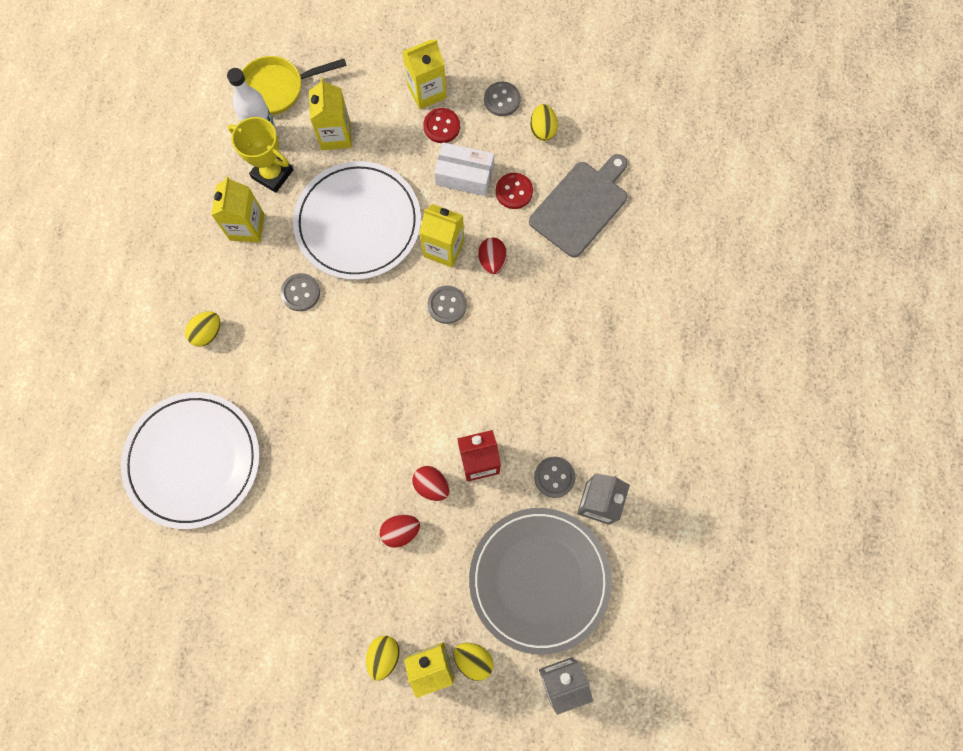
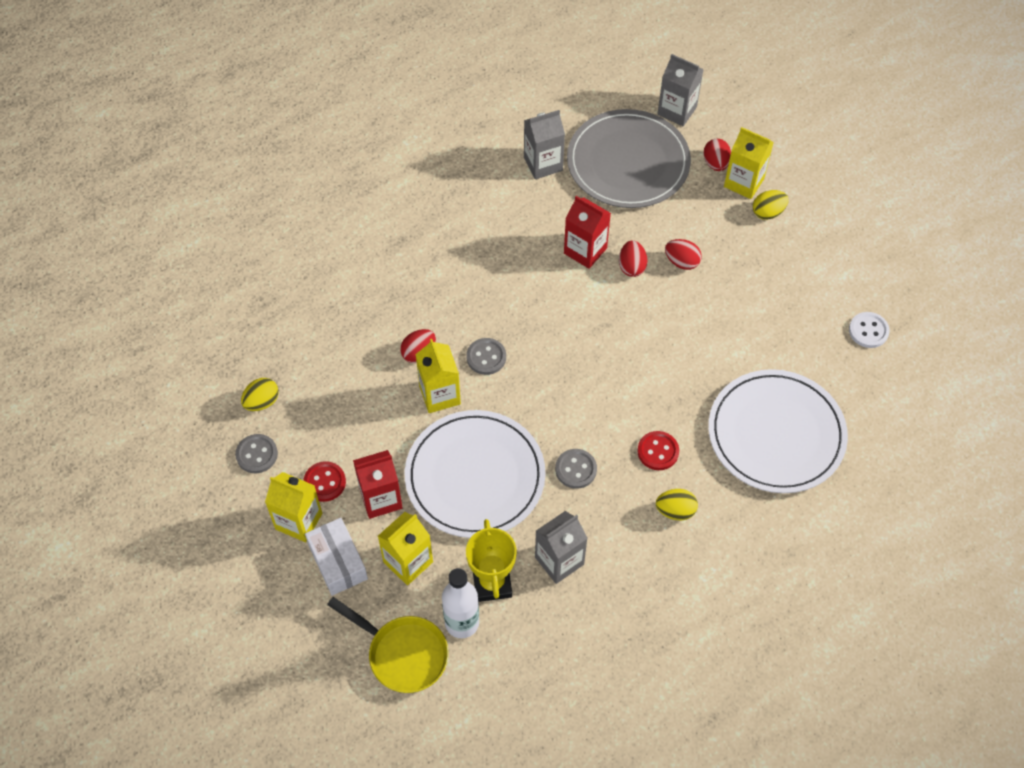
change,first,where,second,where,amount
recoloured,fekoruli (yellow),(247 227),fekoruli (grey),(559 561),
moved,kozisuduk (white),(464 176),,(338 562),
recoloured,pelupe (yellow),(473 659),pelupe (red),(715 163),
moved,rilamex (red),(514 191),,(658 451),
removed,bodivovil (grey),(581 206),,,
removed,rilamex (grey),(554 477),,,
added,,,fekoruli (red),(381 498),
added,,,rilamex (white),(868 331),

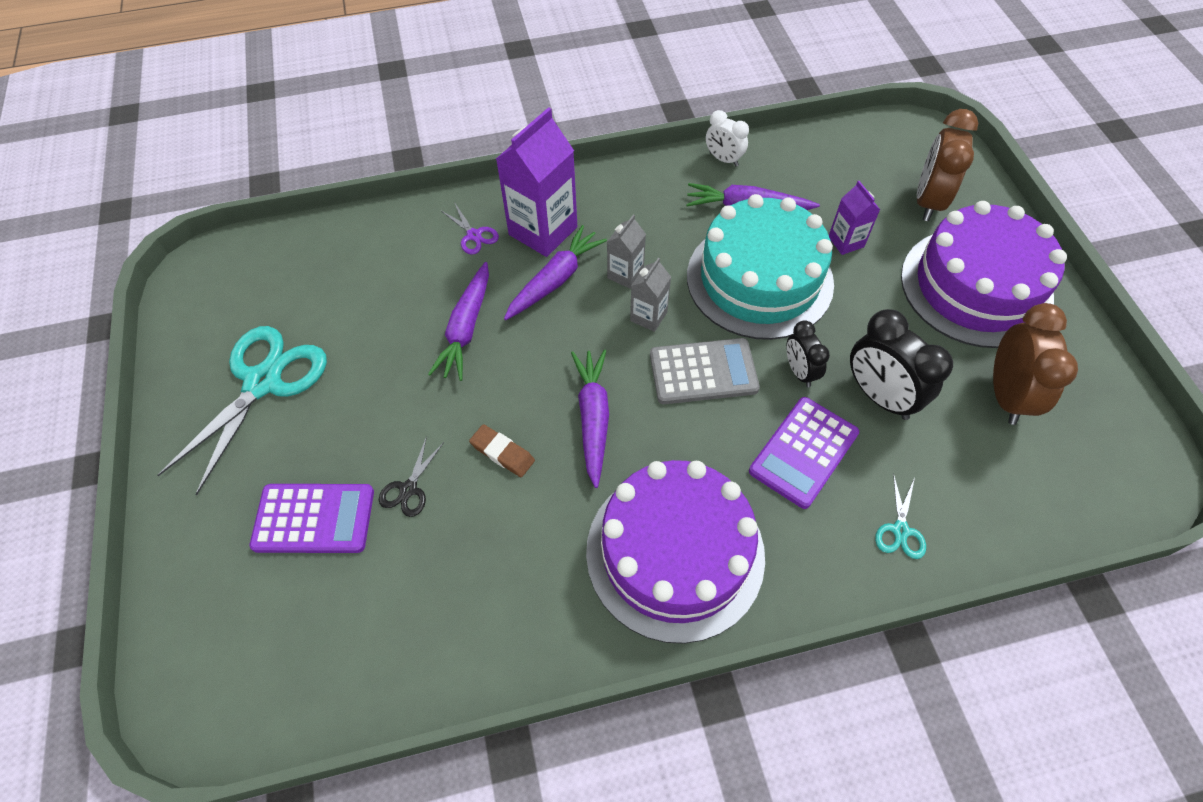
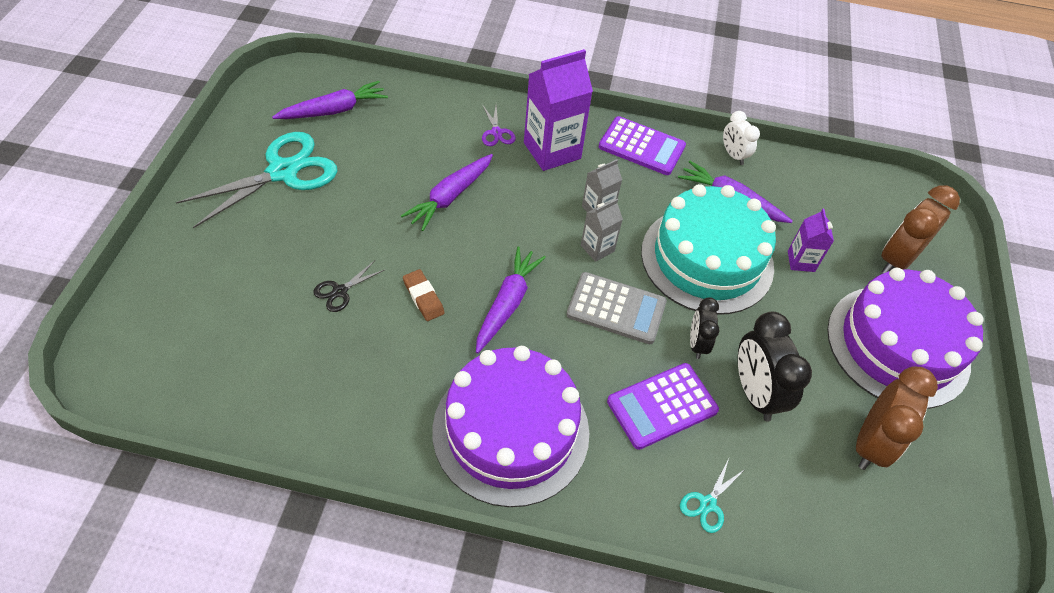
change,first,where,second,where,amount
moved,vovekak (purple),(314 519),,(641 146),
moved,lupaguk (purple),(555 280),,(334 110),

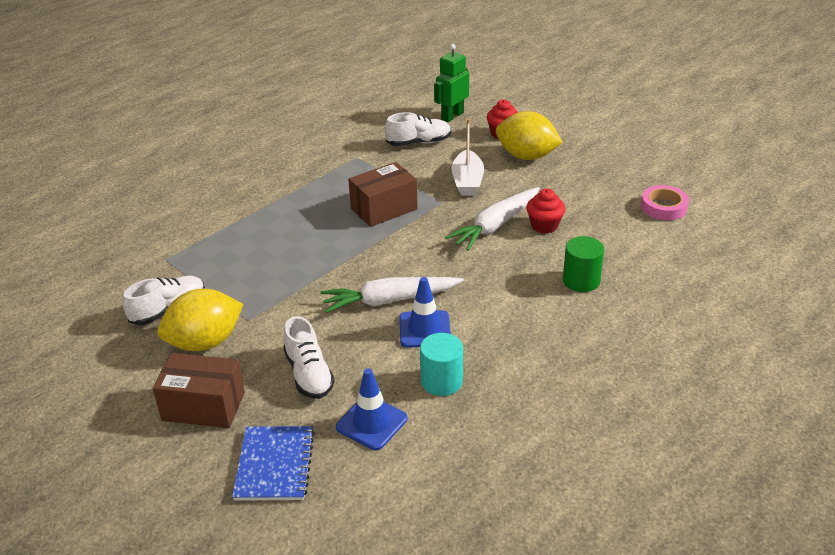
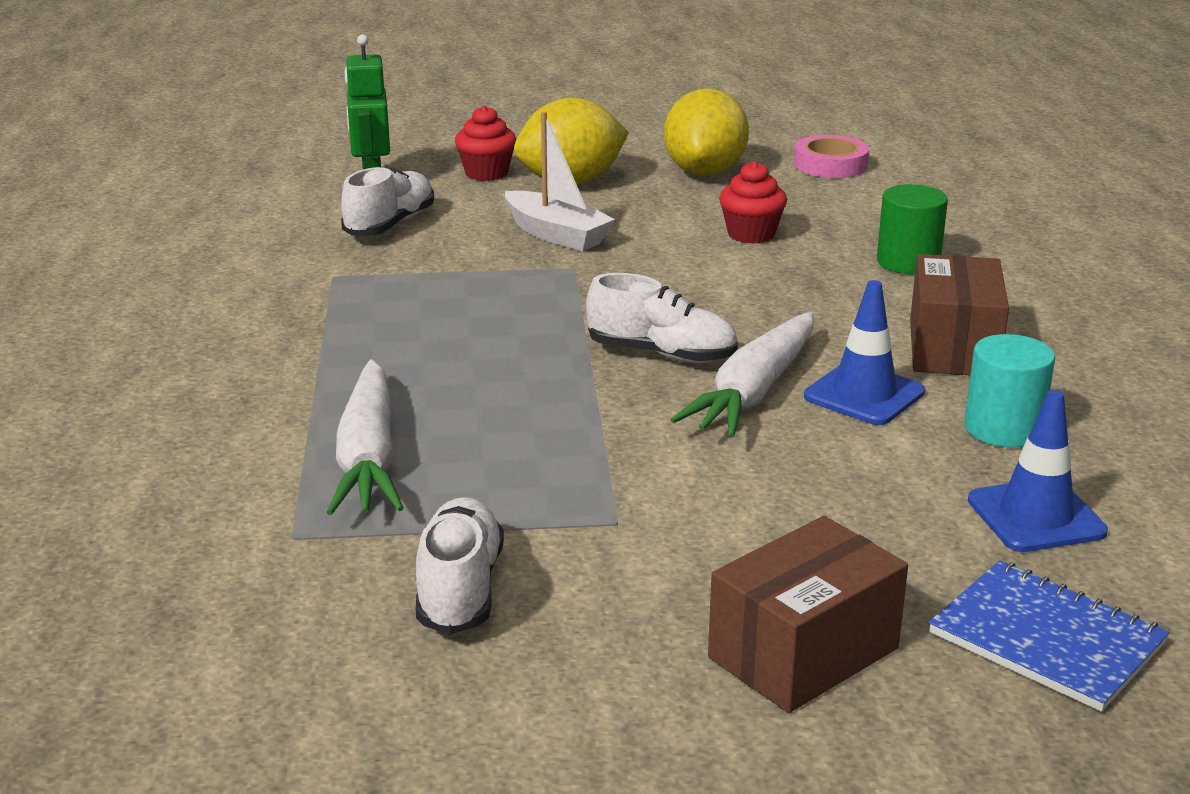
change,first,where,second,where,amount
moved,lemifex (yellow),(205 342),,(705 172),
moved,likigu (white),(309 374),,(662 354),
moved,kozisuduk (brown),(384 209),,(953 348),
moved,lupaguk (white),(495 225),,(368 457),

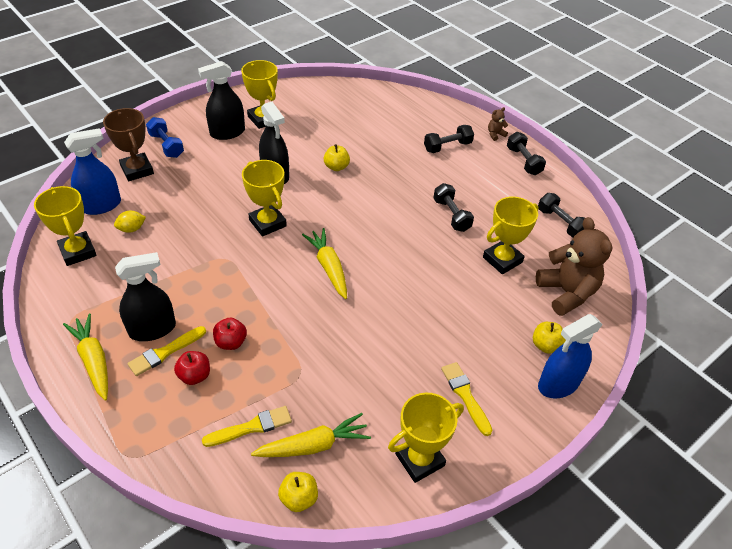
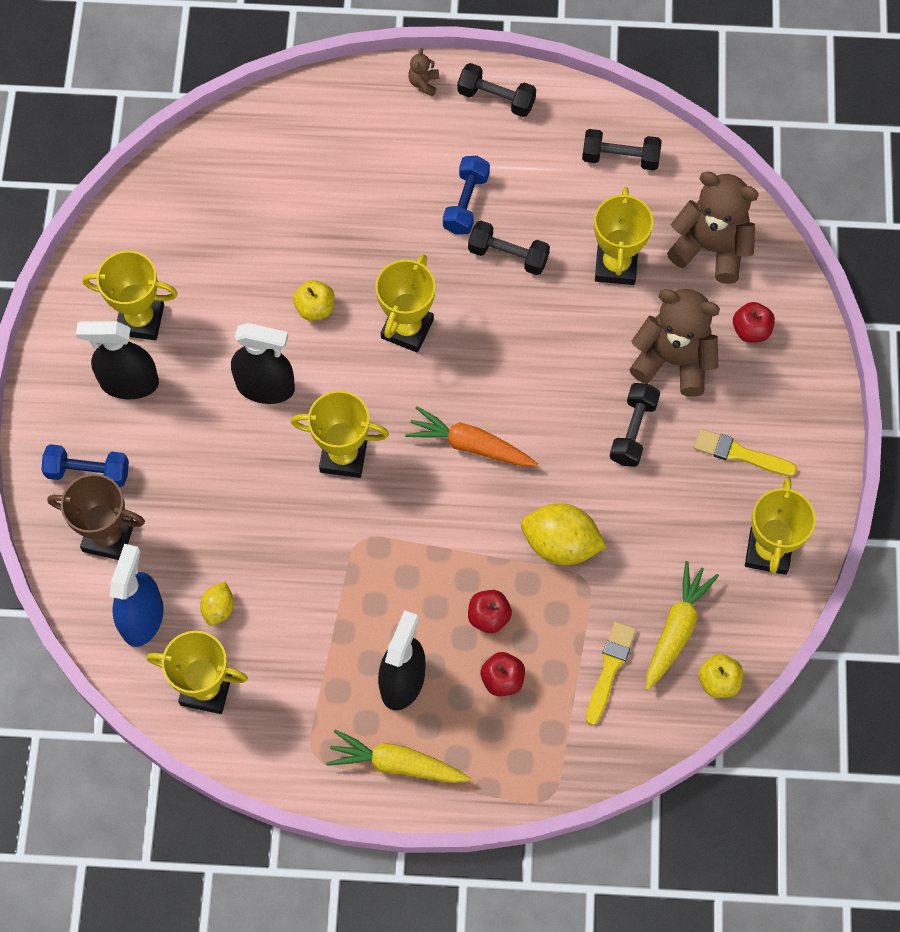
change,first,where,second,where,amount
removed,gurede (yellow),(165 352),,,
turned,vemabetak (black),(227 133),,(129 383),75 degrees clockwise
recoloured,lupaguk (yellow),(329 267),lupaguk (orange),(470 445),
moved,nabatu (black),(447 147),,(633 431),
recoloured,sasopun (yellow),(545 345),sasopun (red),(751 330),
removed,vemabetak (blue),(558 384),,,
added,,,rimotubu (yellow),(407 329),
added,,,nabatu (blue),(466 203),
added,,,lemifex (yellow),(561 544),
added,,,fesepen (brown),(673 360),

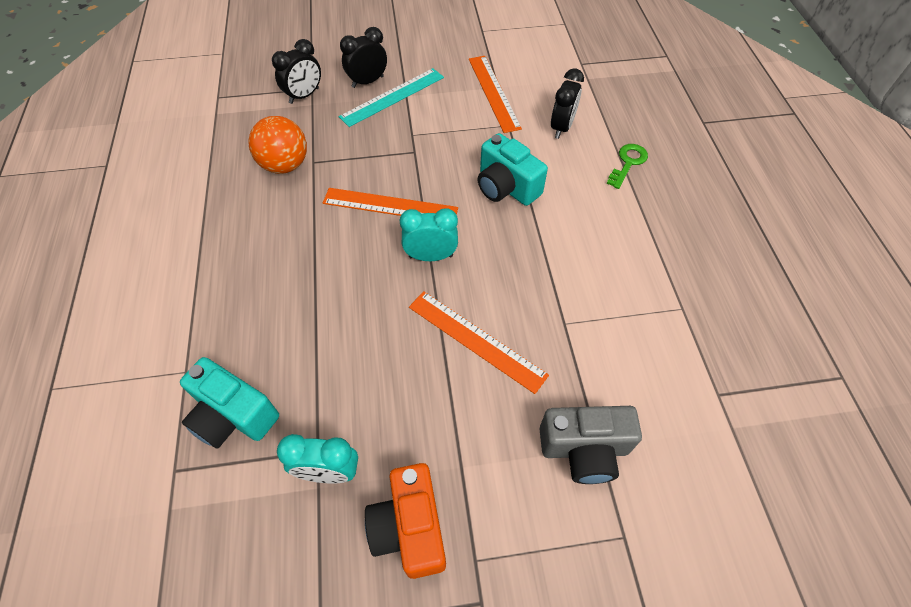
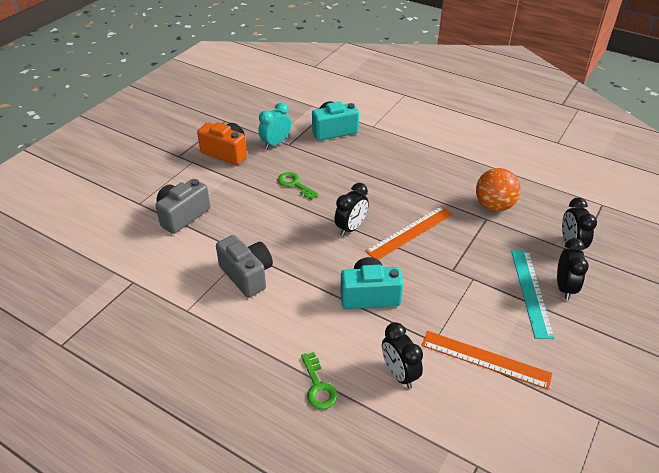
change,first,where,second,where,amount
recoloured,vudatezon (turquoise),(431 256),vudatezon (black),(351 228),
removed,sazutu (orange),(476 340),,,
added,,,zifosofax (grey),(247 275),
added,,,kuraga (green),(294 184),

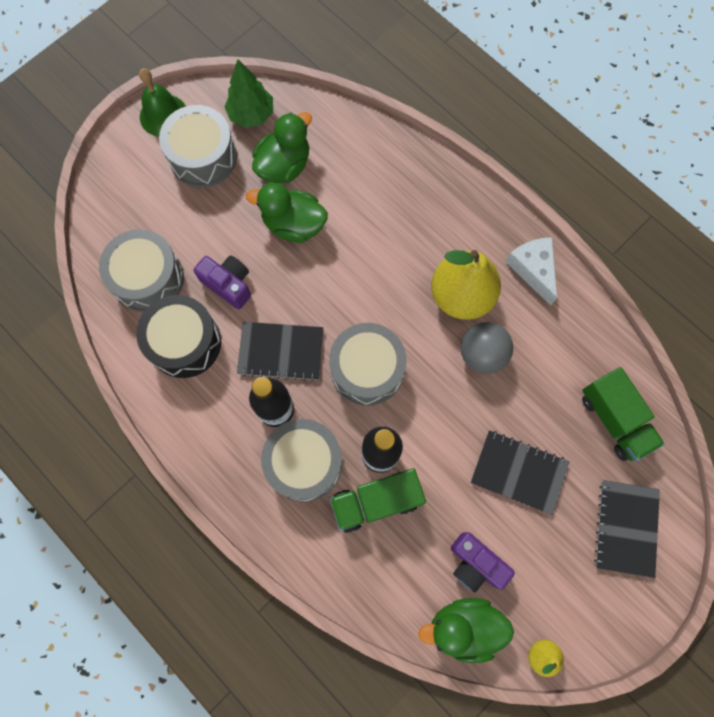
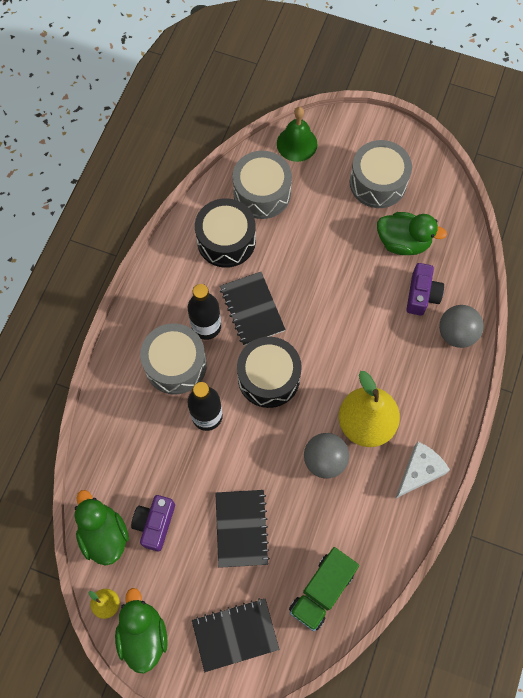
change,first,where,second,where,amount
moved,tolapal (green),(163 115),,(297 144),
moved,zifosofax (purple),(228 284),,(421 295),
removed,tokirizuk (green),(251 115),,,
moved,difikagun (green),(293 224),,(143 634),
recoloured,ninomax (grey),(367 369),ninomax (black),(268 377),
removed,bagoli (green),(376 501),,,
added,,,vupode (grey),(456 333),

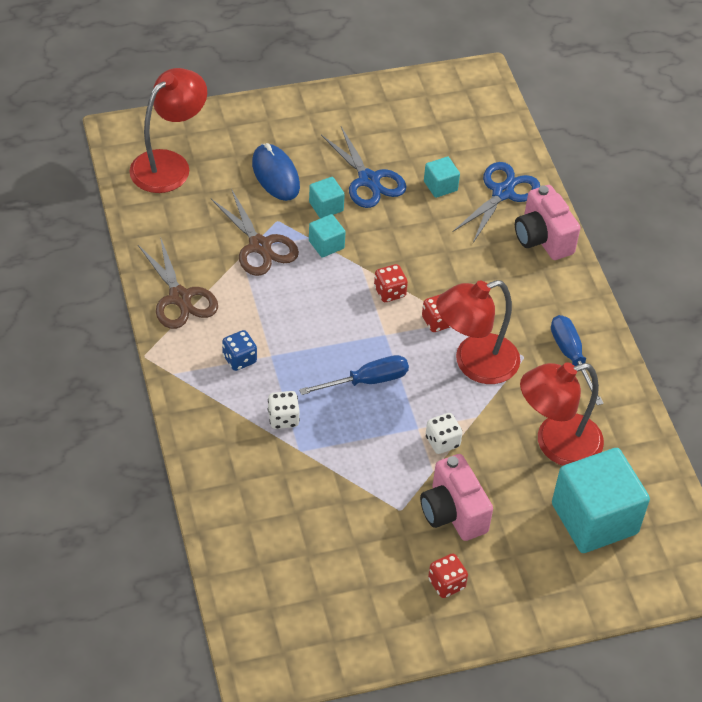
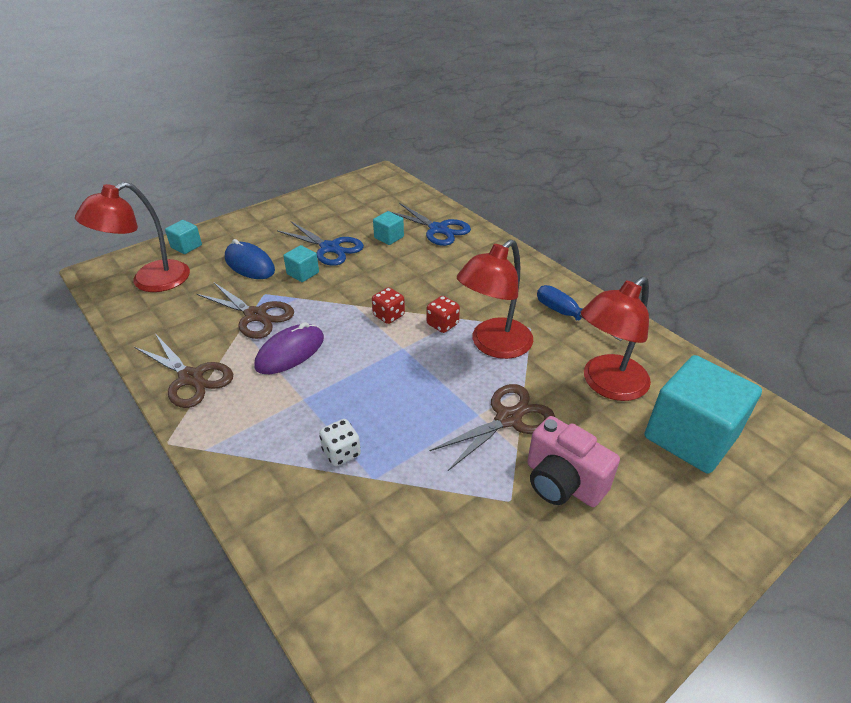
change,first,where,second,where,amount
turned,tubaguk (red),(169 164),,(150 281),150 degrees counterclockwise
removed,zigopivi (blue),(239 359),,,
removed,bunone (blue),(366 381),,,
moved,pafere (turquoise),(326 244),,(186 246),
replaced,zigopivi (white),(442 442),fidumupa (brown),(508 419),
removed,zigopivi (red),(446 583),,,
turned,fidumupa (blue),(502 193),,(438 229),120 degrees clockwise
removed,zifosofax (pink),(542 238),,,
added,,,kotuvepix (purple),(290 352),

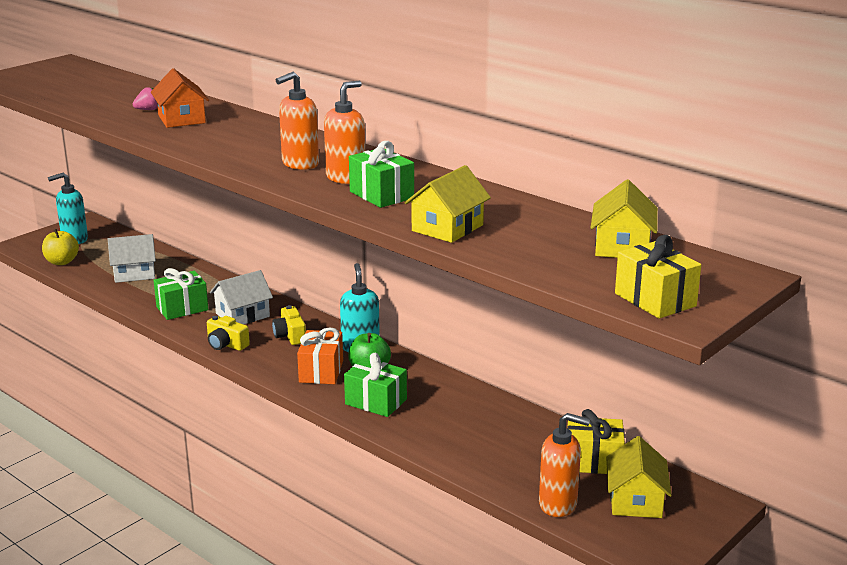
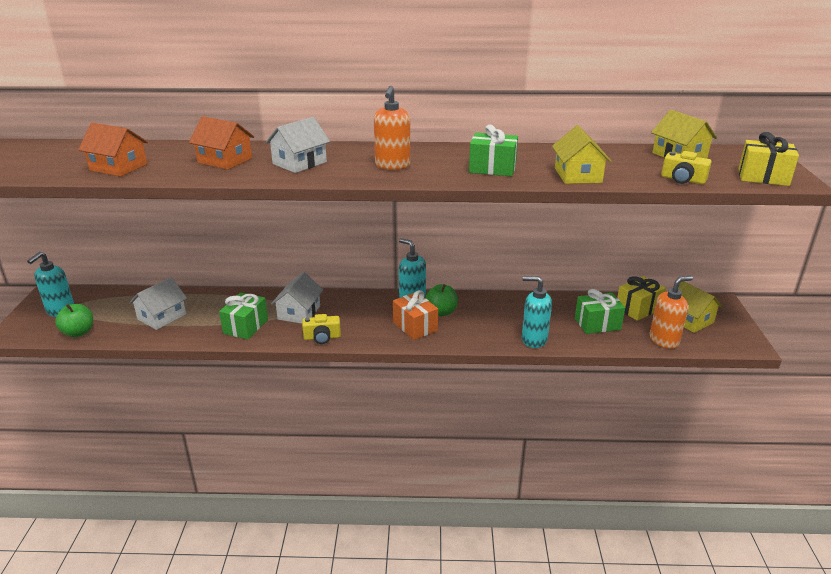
change,first,where,second,where,amount
recoloured,sasopun (yellow),(62 262),sasopun (green),(78 332),
removed,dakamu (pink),(148 110),,,
moved,zifosofax (yellow),(290 336),,(683 180),
removed,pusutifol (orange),(346 178),,,
moved,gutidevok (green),(376 402),,(597 324),
added,,,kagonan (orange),(118 167),
added,,,kagonan (white),(299 163),
added,,,pusutifol (turquoise),(534 340),

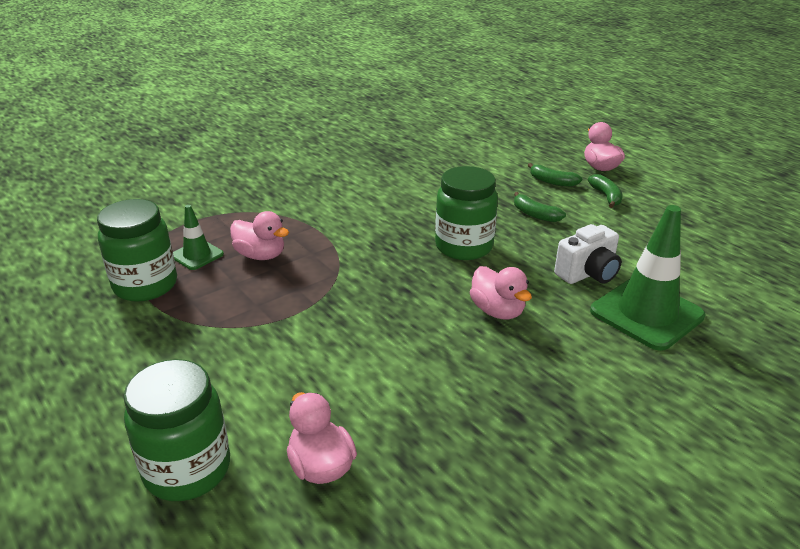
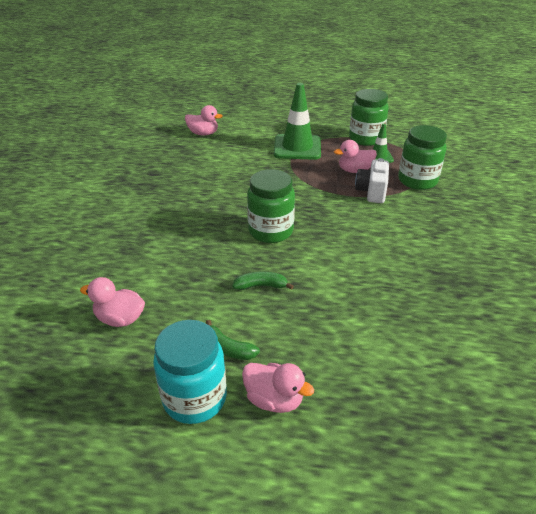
change,first,where,second,where,amount
moved,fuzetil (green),(187 470),,(417 181),
moved,difikagun (pink),(497 311),,(120 319),
removed,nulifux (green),(552 182),,,
moved,zifosofax (white),(588 274),,(371 192),
moved,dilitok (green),(646 313),,(297 147),
added,,,fuzetil (turquoise),(195 398),

